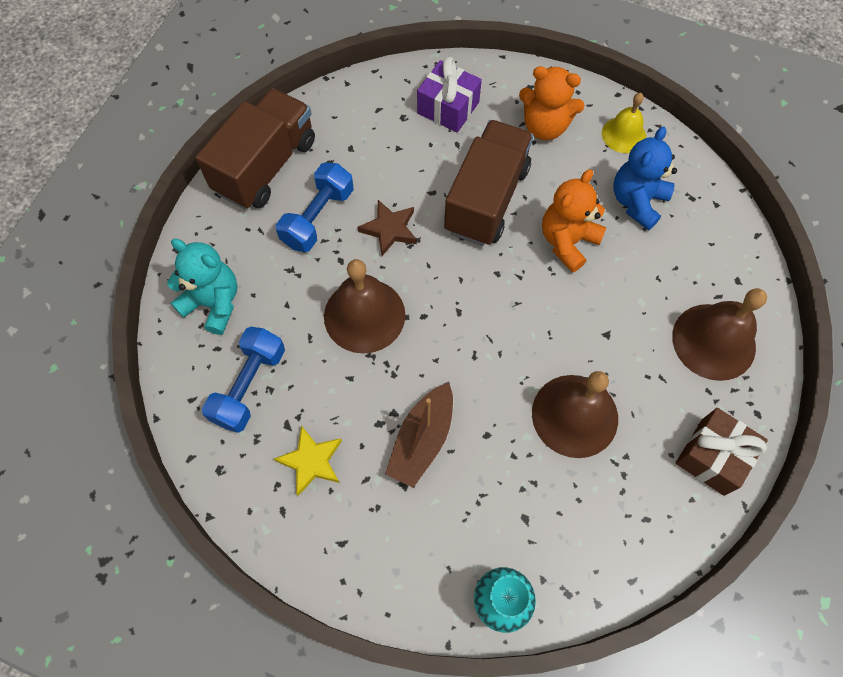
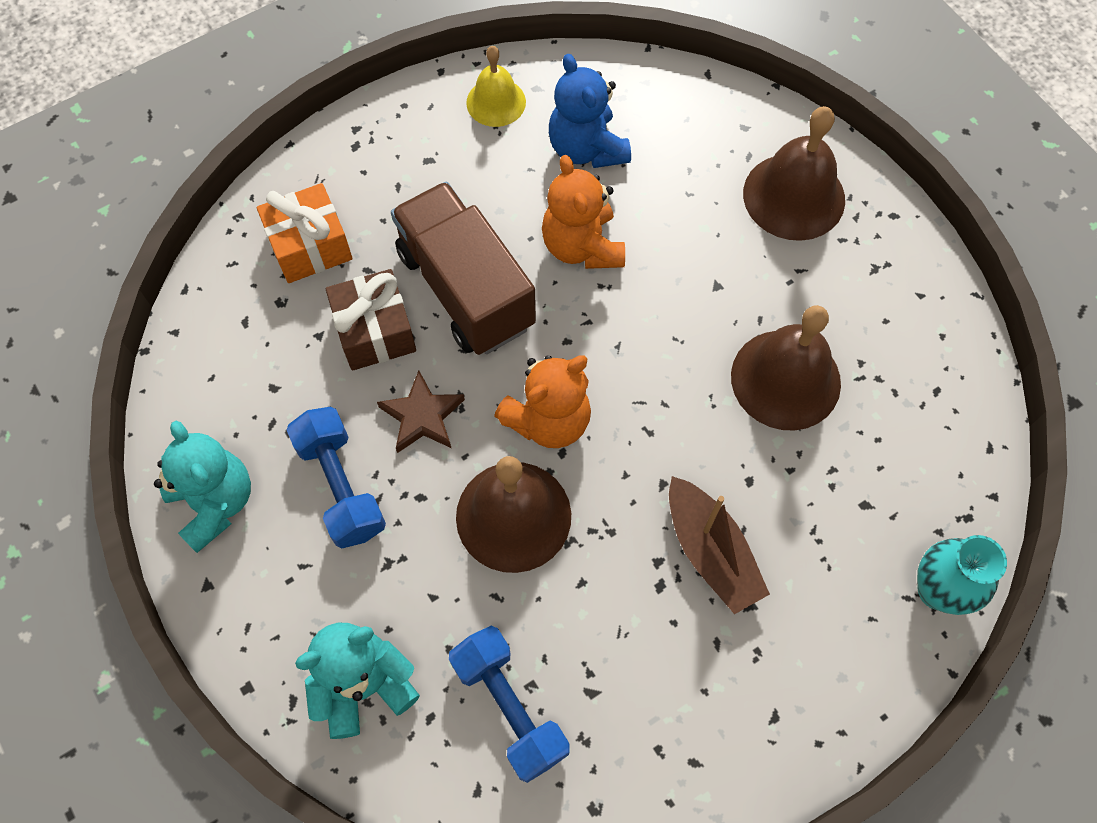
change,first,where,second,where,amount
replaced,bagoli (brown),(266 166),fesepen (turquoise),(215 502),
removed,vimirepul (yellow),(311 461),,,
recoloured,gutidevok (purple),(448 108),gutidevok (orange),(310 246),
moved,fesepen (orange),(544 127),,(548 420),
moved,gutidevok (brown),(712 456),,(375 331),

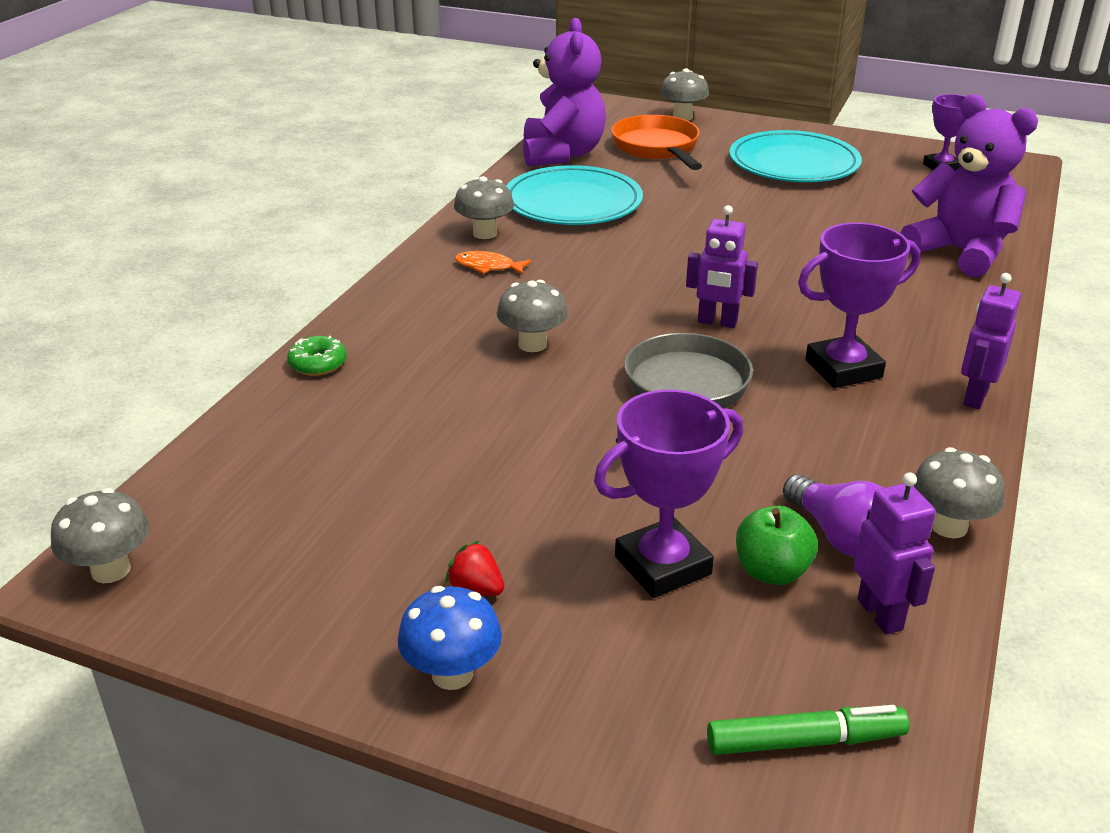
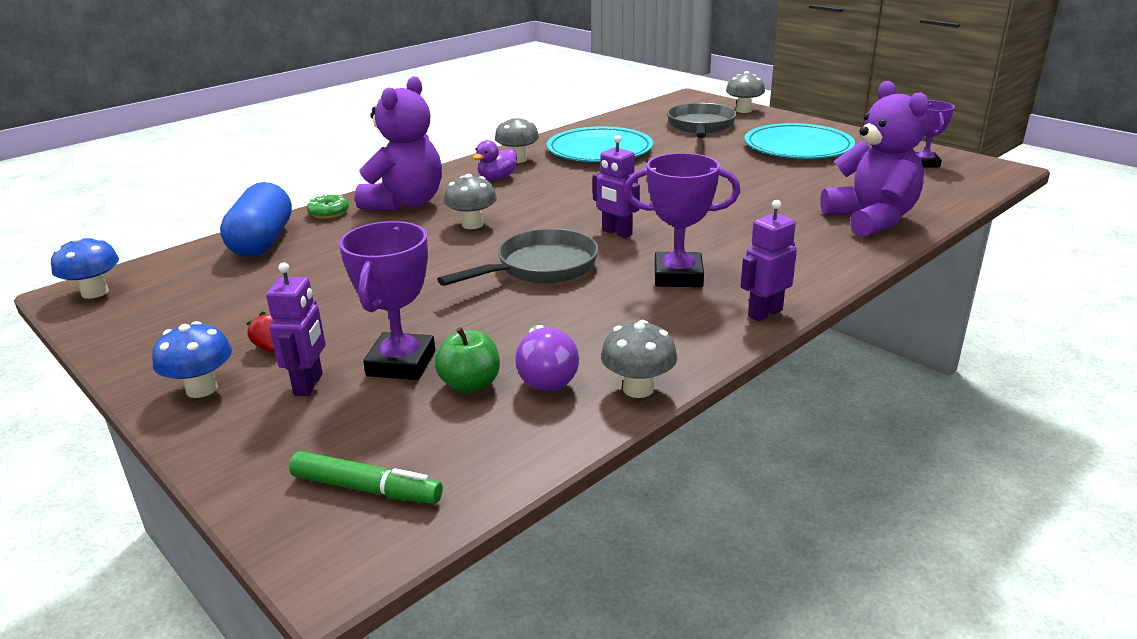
change,first,where,second,where,amount
recoloured,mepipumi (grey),(111 570),mepipumi (blue),(95 292),
replaced,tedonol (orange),(488 267),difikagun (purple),(497 178),
moved,fesepen (purple),(562 154),,(405 203),
turned,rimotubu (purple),(662 565),,(401 363),75 degrees counterclockwise
recoloured,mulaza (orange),(657 148),mulaza (grey),(700 126),
moved,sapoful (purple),(880 614),,(309 384),
added,,,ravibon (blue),(262 241),

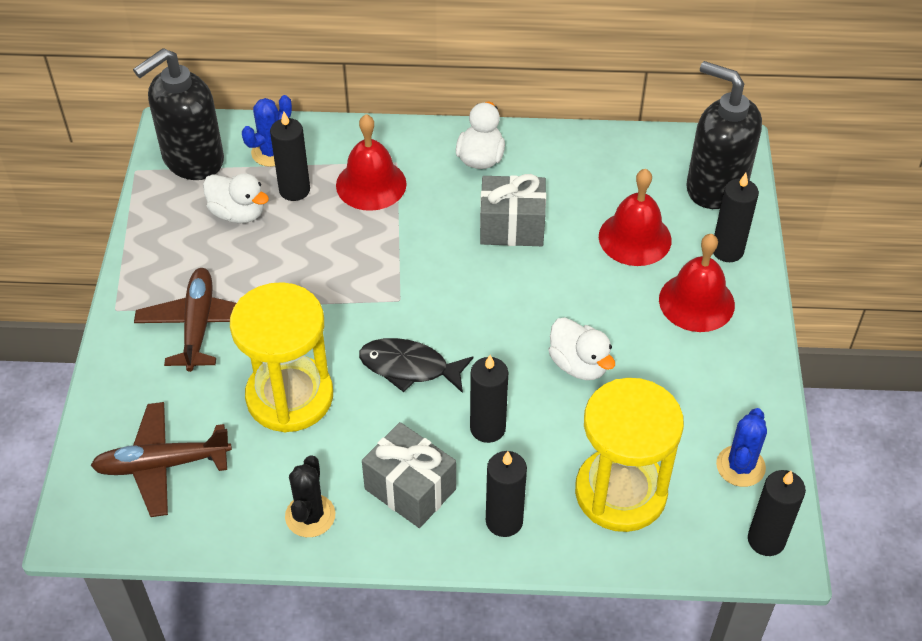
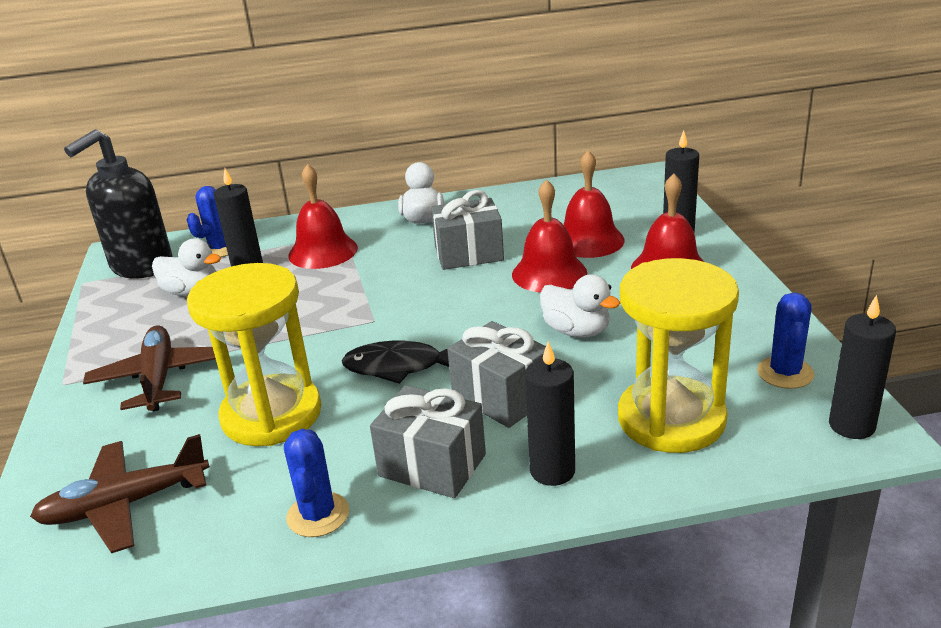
change,first,where,second,where,amount
recoloured,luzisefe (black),(310 516),luzisefe (blue),(318 515),
replaced,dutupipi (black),(487 428),gutidevok (grey),(501 397),
removed,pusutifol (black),(715 186),,,
added,,,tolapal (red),(549 273),

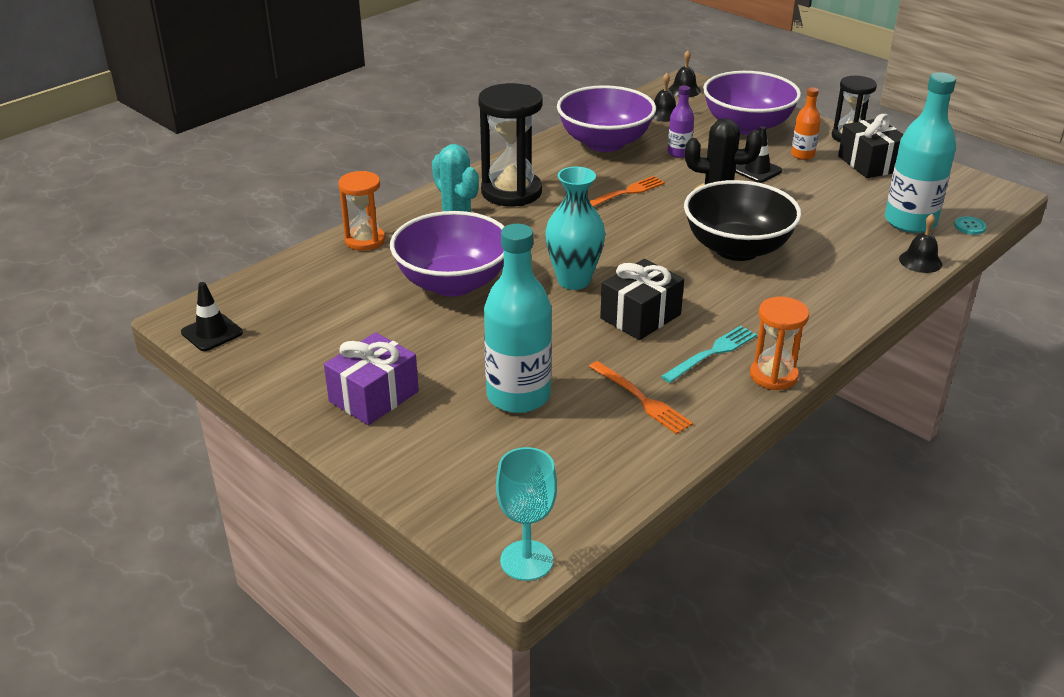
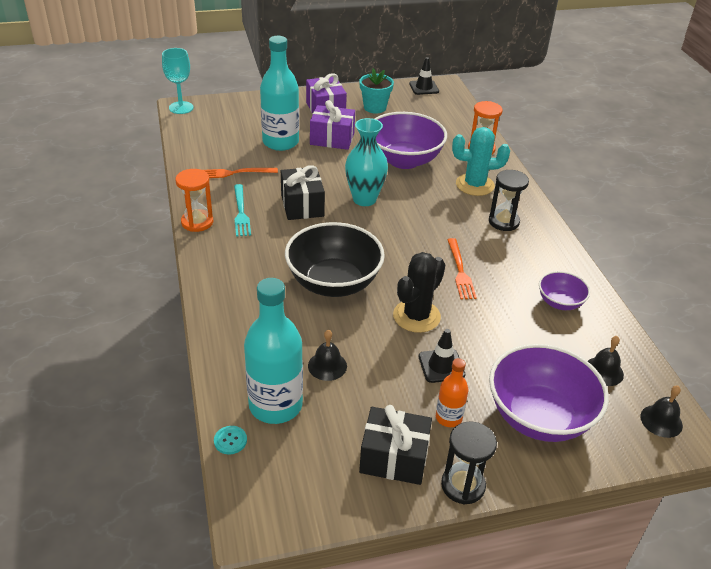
change,first,where,second,where,amount
resized,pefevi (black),(511 192),,(503 222),x0.61
resized,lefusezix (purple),(604 143),,(560 302),x0.51
removed,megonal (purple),(679 153),,,
moved,tolapal (black),(920 261),,(327 366),
added,,,gutidevok (purple),(332 139),
added,,,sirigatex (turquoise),(374 107),

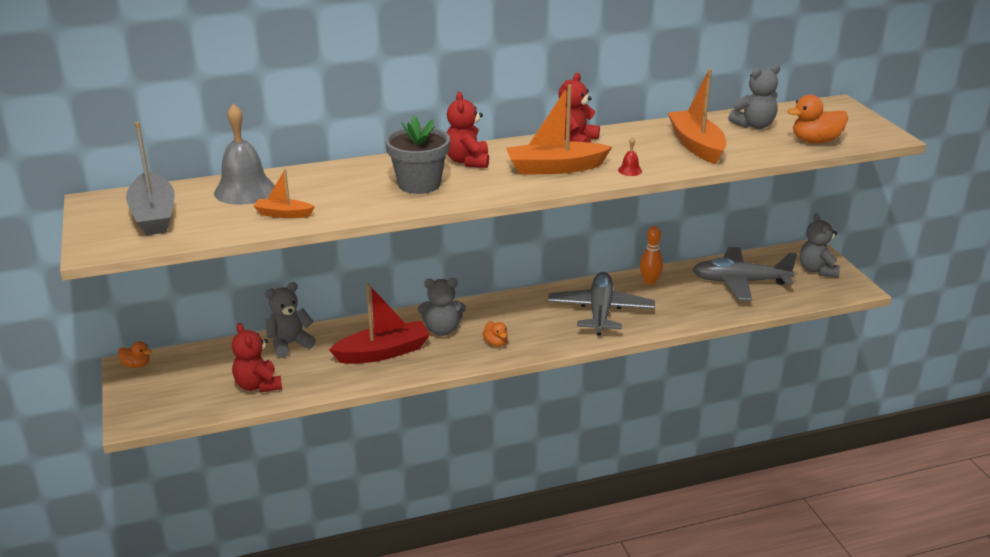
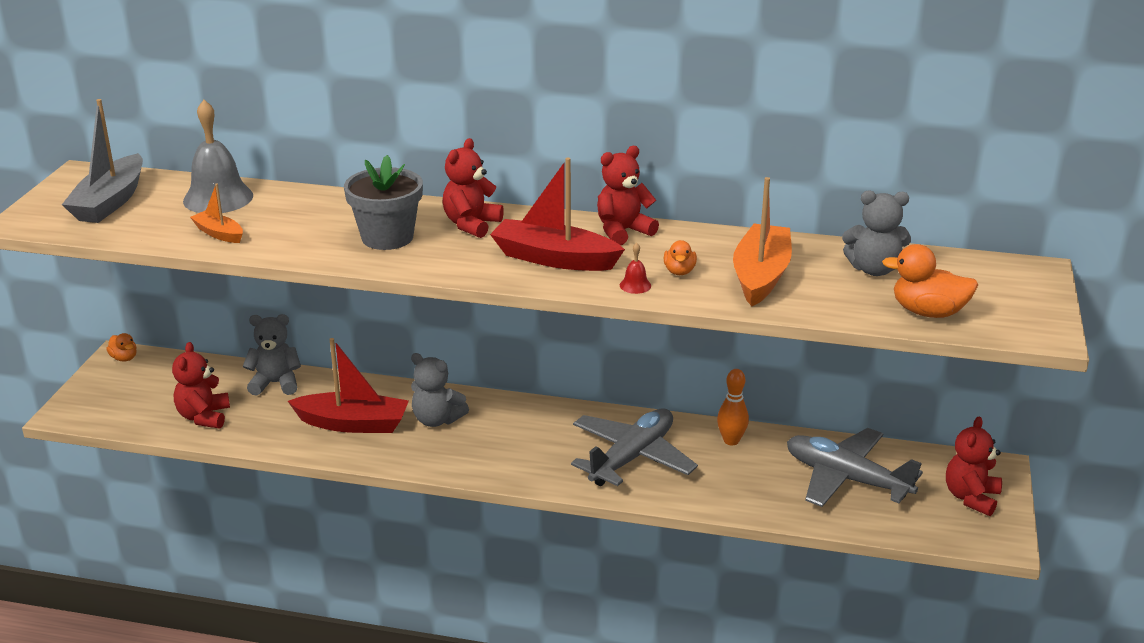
change,first,where,second,where,amount
moved,difikagun (orange),(496 343),,(679 271),
recoloured,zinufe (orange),(555 168),zinufe (red),(554 259),
recoloured,fesepen (grey),(817 270),fesepen (red),(971 497),

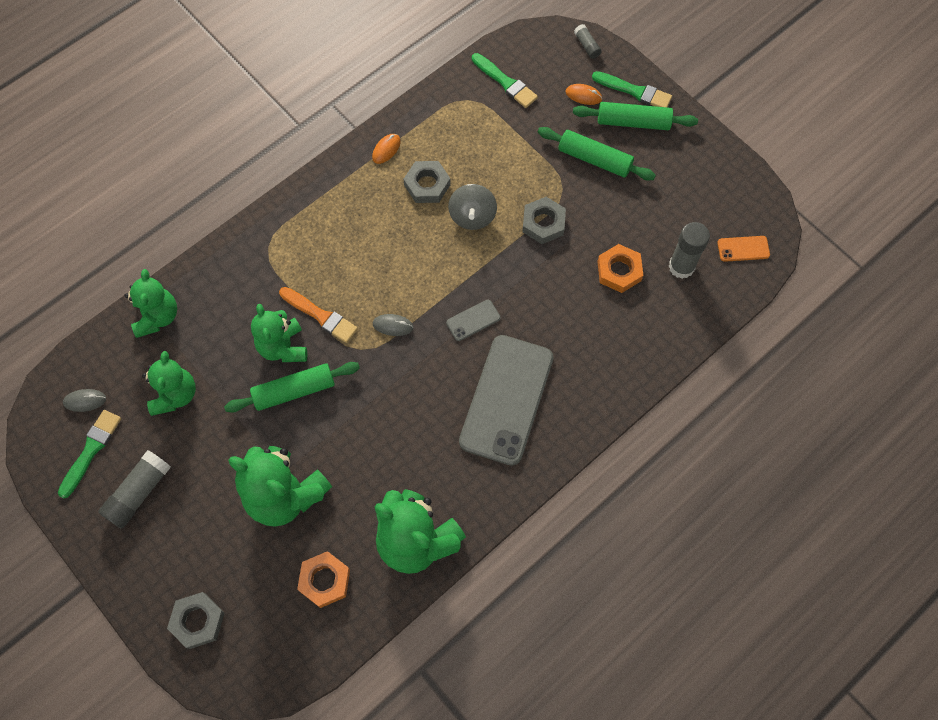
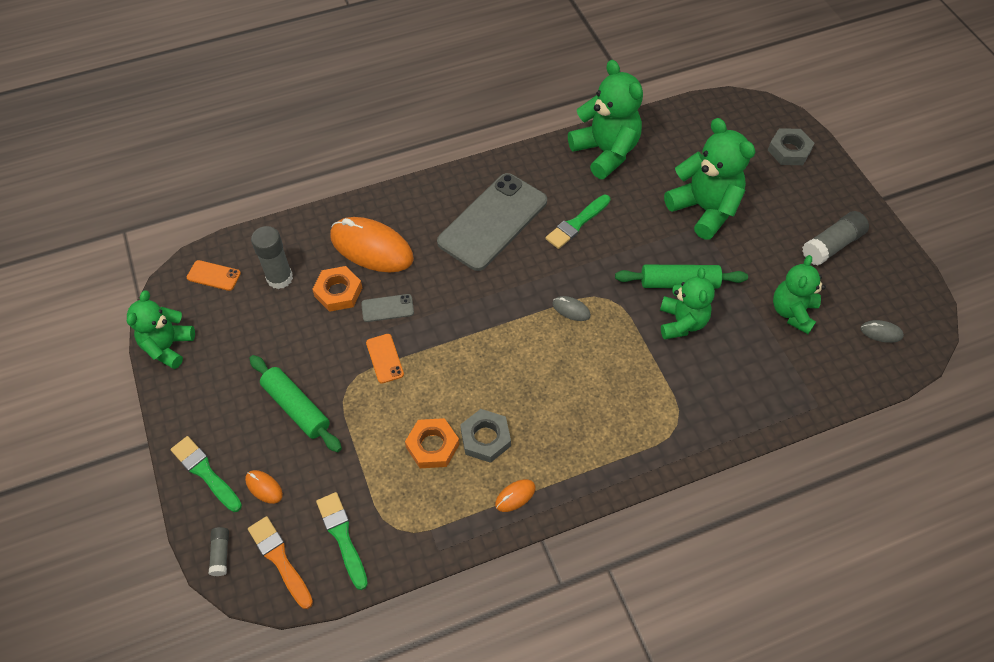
change,first,where,second,where,amount
moved,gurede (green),(91 450),,(577 223),
moved,fesepen (green),(157 317),,(168 346),
moved,gurede (orange),(320 316),,(280 559),
moved,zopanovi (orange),(324 580),,(432 446),
moved,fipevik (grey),(473 320),,(387 308),
removed,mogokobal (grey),(472 216),,,
replaced,zopanovi (grey),(543 223),fipevik (orange),(384 358),
removed,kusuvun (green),(633 122),,,
added,,,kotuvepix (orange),(371 248),

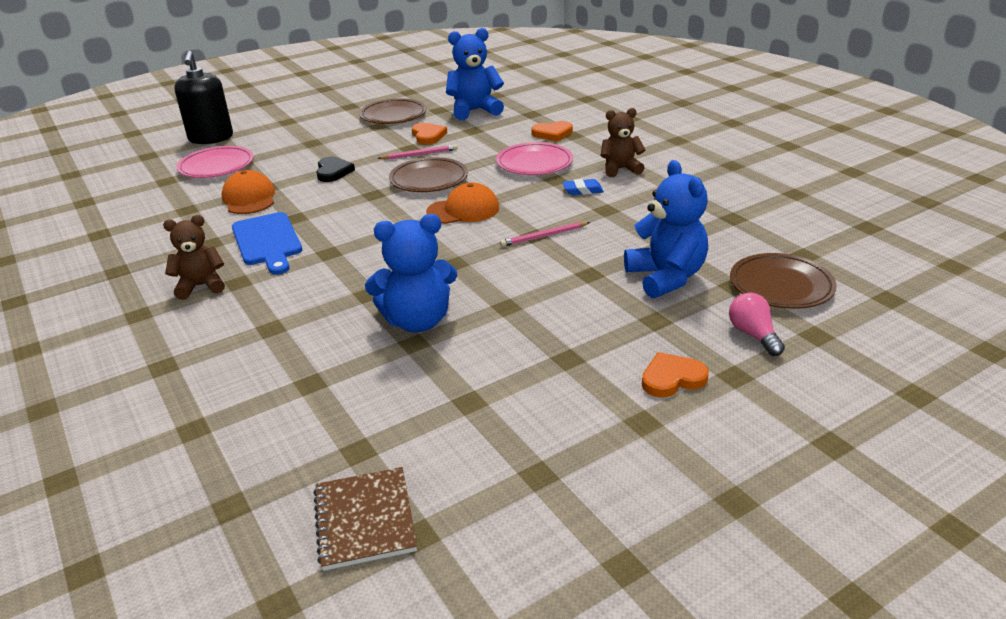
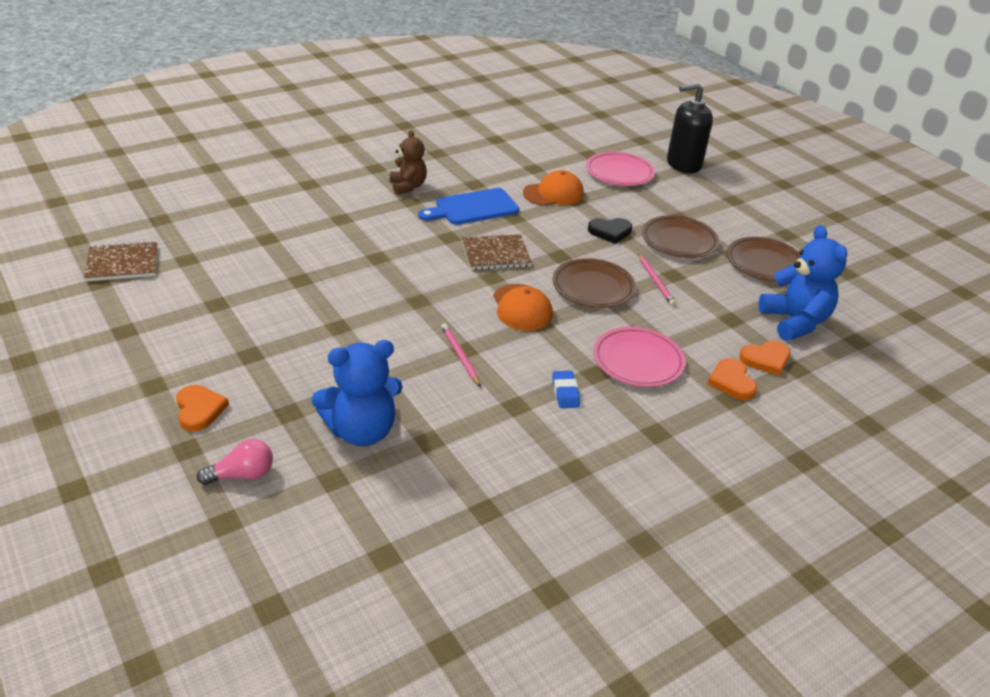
change,first,where,second,where,amount
removed,fesepen (blue),(417 321),,,
moved,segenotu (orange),(428 136),,(766 359),
removed,fesepen (brown),(620 169),,,
moved,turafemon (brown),(781 286),,(679 241),
added,,,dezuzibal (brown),(495 254),

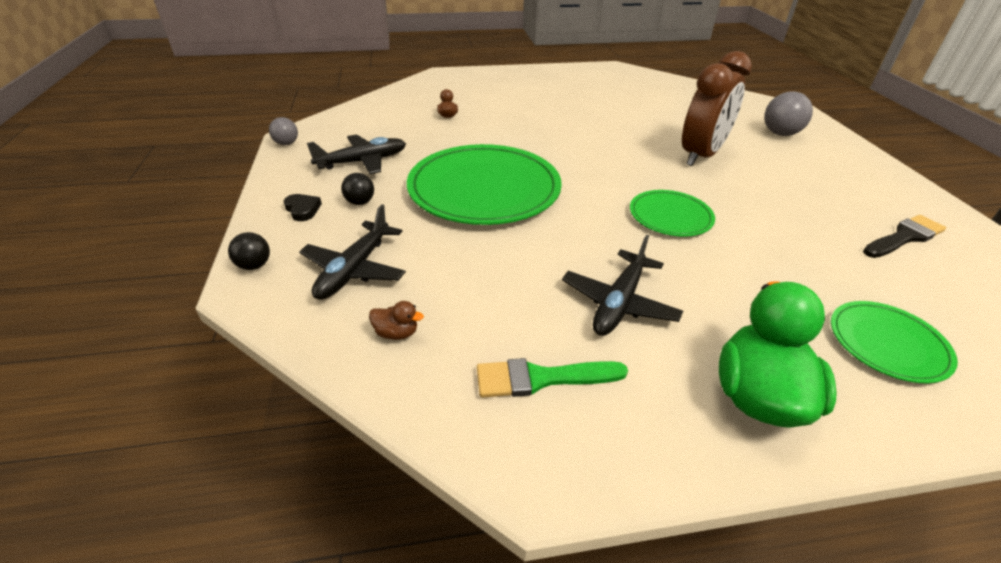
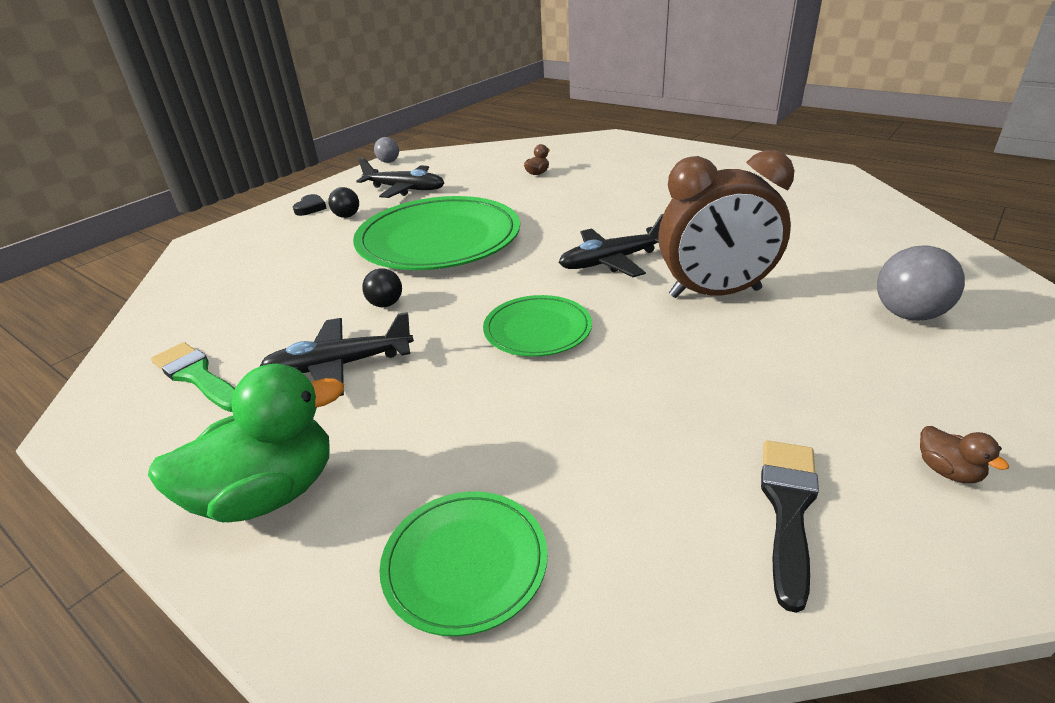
change,first,where,second,where,amount
moved,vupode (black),(254 265),,(386 304),
moved,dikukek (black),(354 269),,(613 261),
moved,difikagun (brown),(396 333),,(947 471),
turned,gurede (black),(904 237),,(788 508),90 degrees counterclockwise

